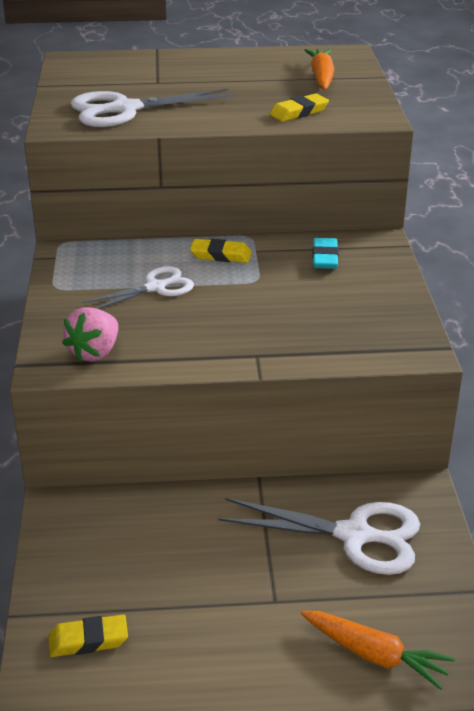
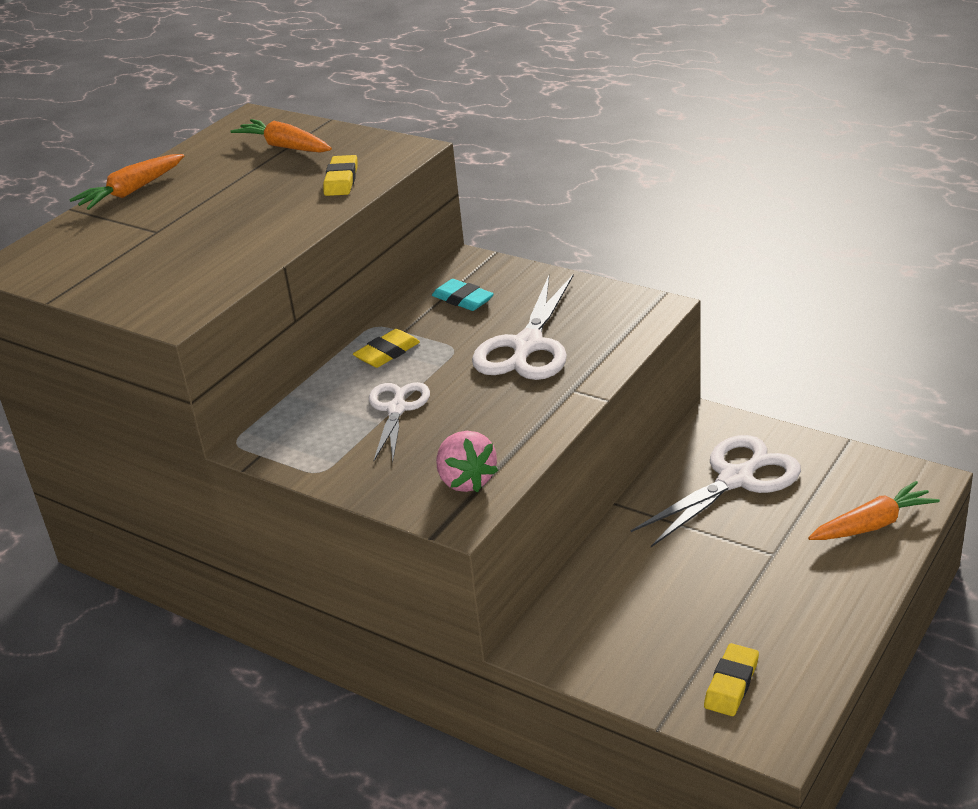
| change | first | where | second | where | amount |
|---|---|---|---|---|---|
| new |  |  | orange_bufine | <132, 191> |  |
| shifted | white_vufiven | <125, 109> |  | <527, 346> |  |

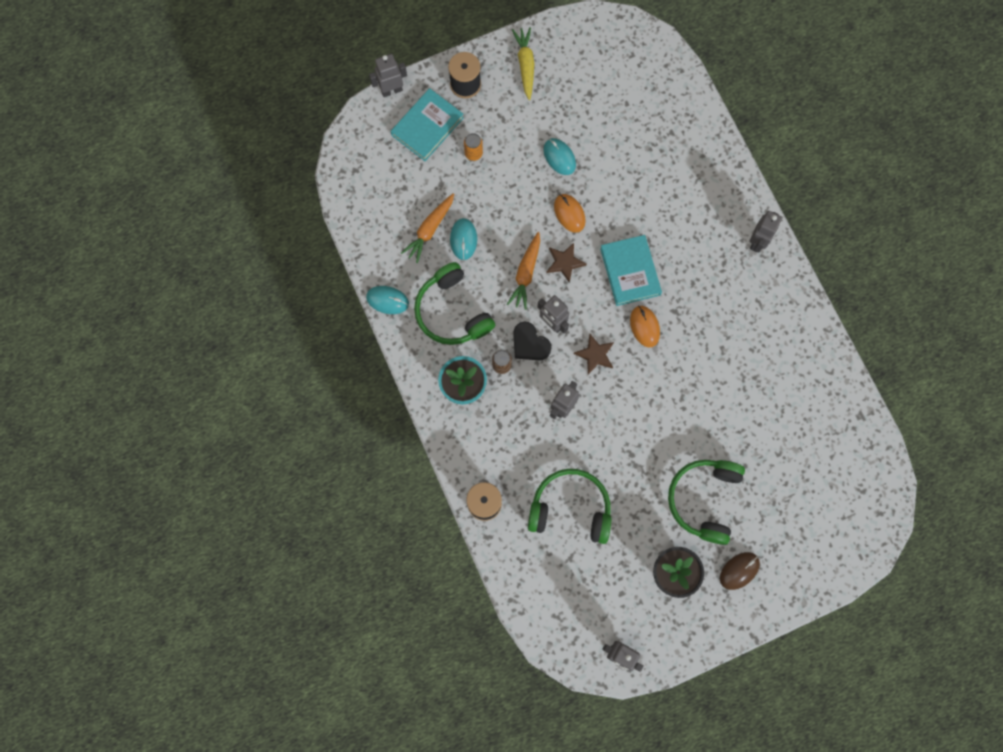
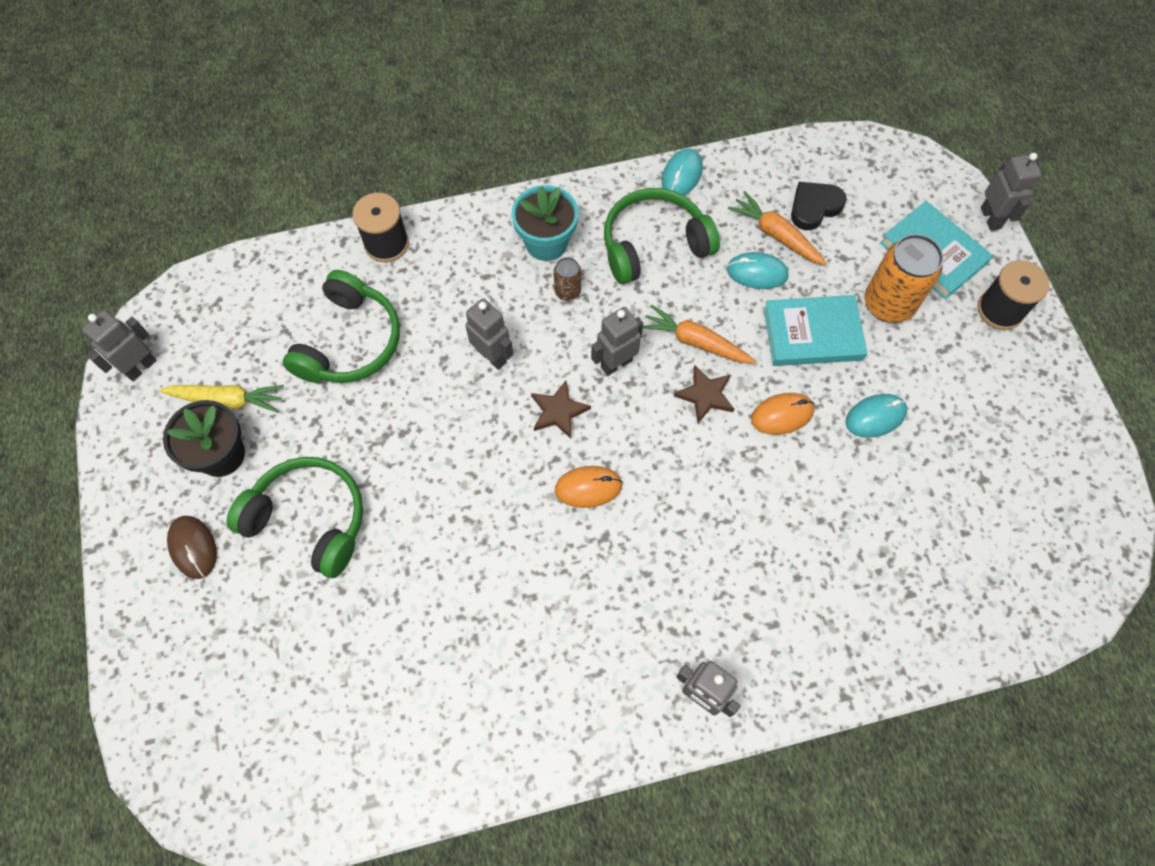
| change | first | where | second | where | amount |
|---|---|---|---|---|---|
| shifted | yellow_bufine | <525, 65> |  | <227, 400> |  |
| shifted | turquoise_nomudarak | <630, 271> |  | <812, 334> |  |
| shifted | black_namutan | <529, 344> |  | <814, 207> |  |
| scaled | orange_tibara | <473, 153> |  | <888, 304> | x1.98 |

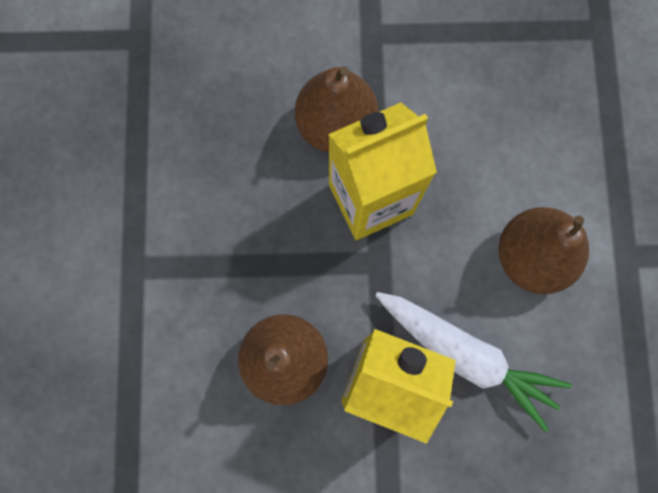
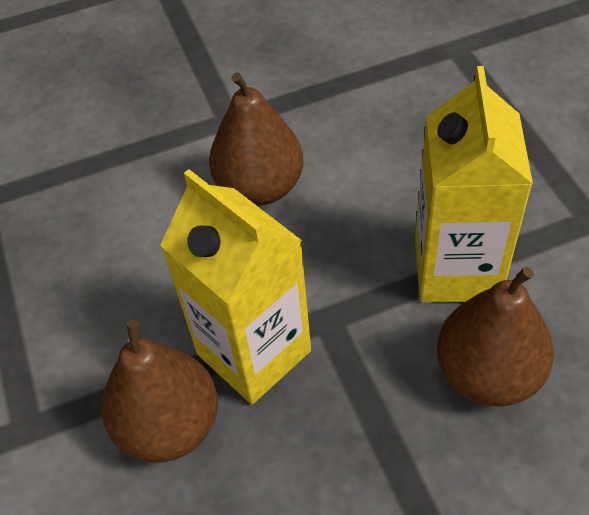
| change | first | where | second | where | amount |
|---|---|---|---|---|---|
| gone | white_bufine | <466, 355> |  |  |  |

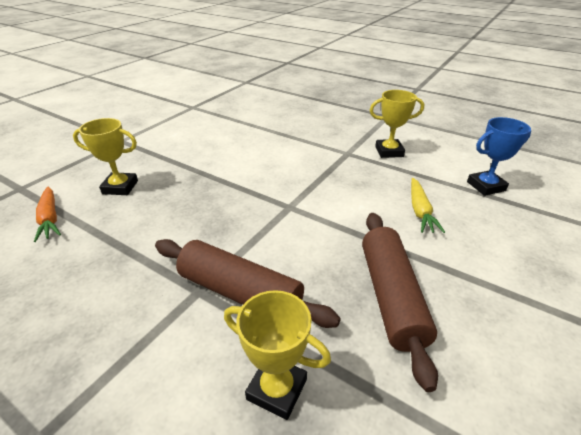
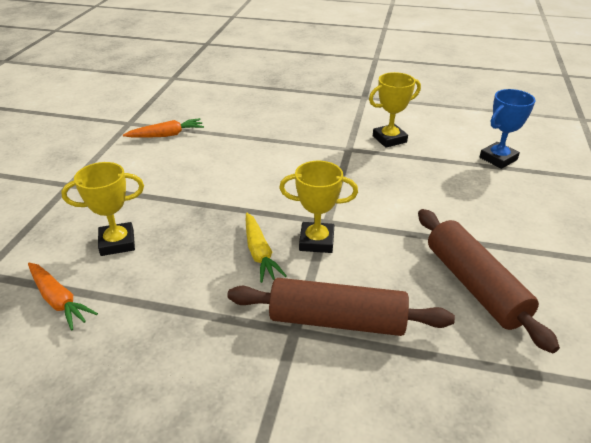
| change | first | where | second | where | amount |
|---|---|---|---|---|---|
| new |  |  | orange_bufine | <166, 135> |  |
| shifted | yellow_bufine | <420, 211> |  | <259, 253> |  |
| shifted | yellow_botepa | <277, 389> |  | <316, 241> |  |

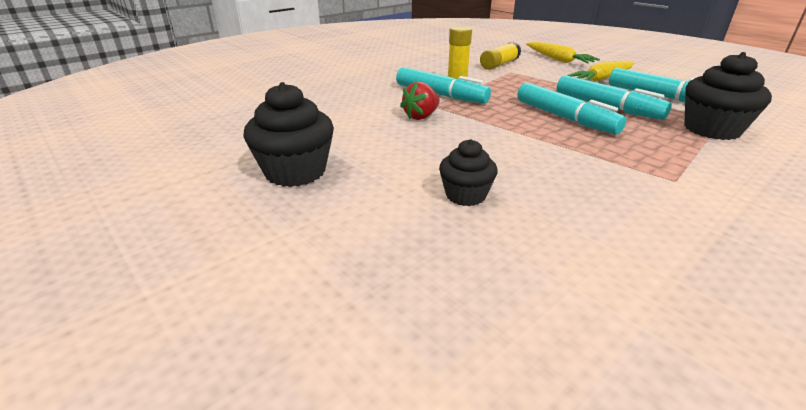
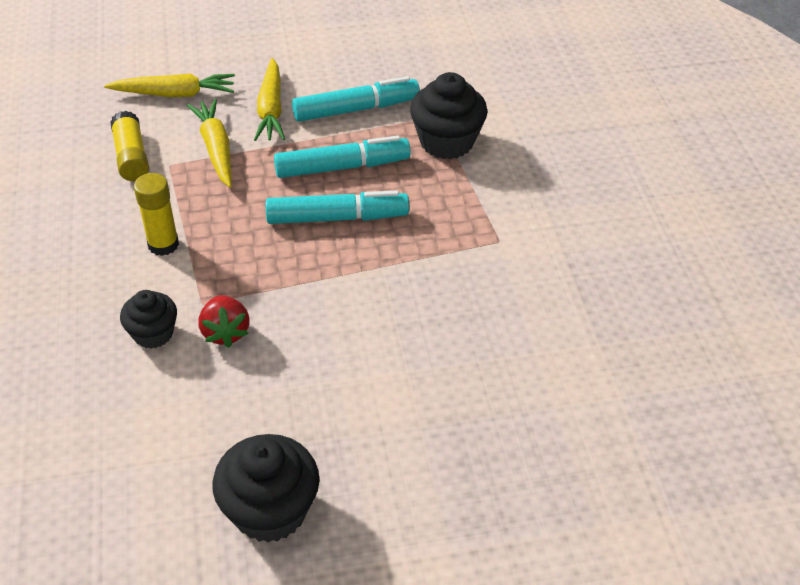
| change | first | where | second | where | amount |
|---|---|---|---|---|---|
| shifted | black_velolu | <465, 195> |  | <153, 333> |  |
| new |  |  | yellow_bufine | <216, 149> |  |
| gone | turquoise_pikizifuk | <440, 95> |  |  |  |

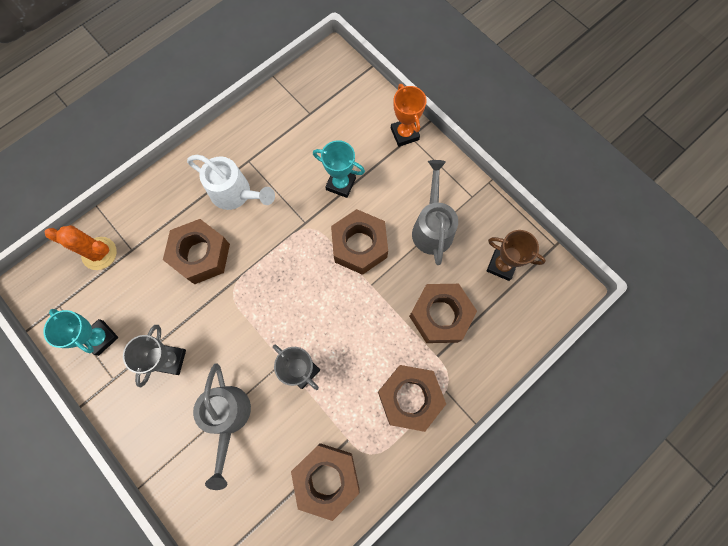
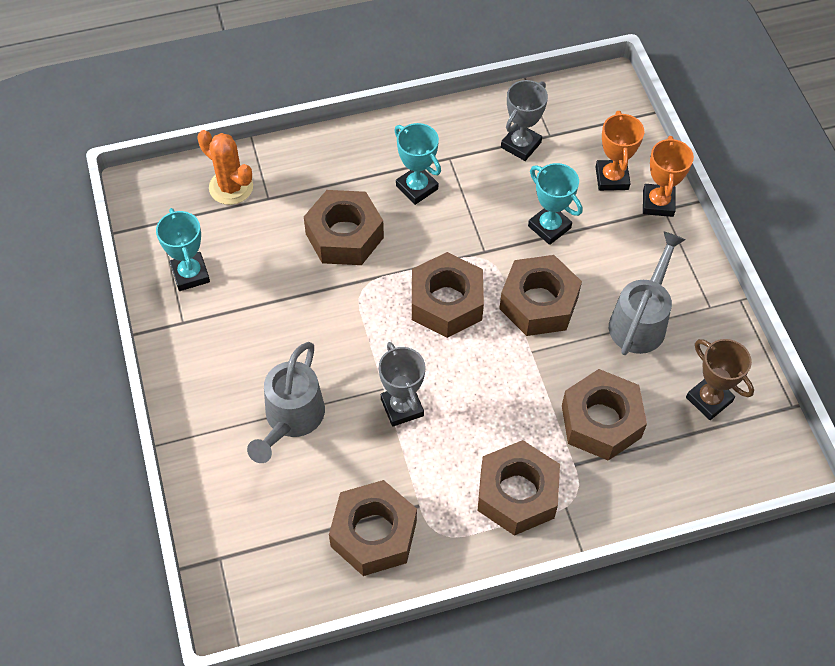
| change | first | where | second | where | amount |
|---|---|---|---|---|---|
| swapped | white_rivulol | <235, 194> | turquoise_botepa | <417, 187> |  |
| new |  |  | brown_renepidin | <446, 302> |  |
| shifted | grey_botepa | <170, 360> |  | <521, 145> |  |
| new |  |  | orange_botepa | <612, 178> |  |

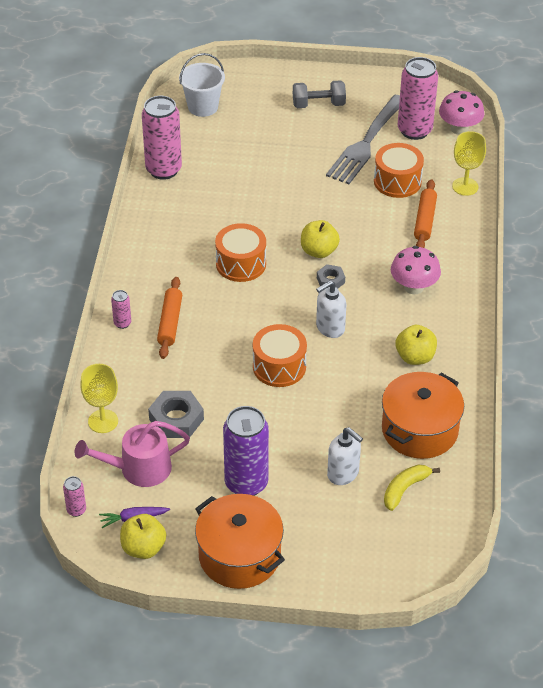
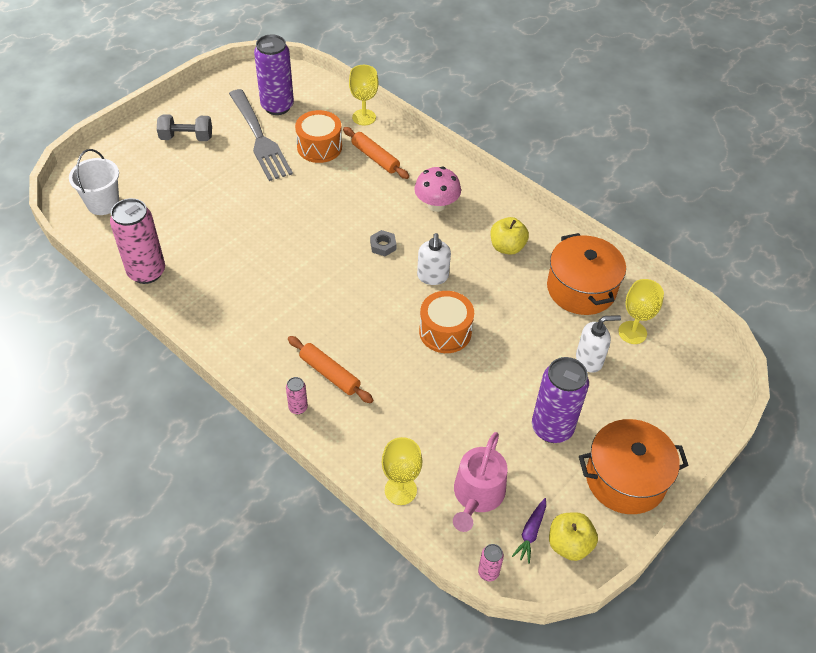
| change | first | where | second | where | amount |
|---|---|---|---|---|---|
| rotated | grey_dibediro | <318, 104> |  | <186, 138> | 60 degrees clockwise |
| repainted | pink_tibara | <414, 130> | purple_tibara | <277, 106> |  |
| swapped | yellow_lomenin | <405, 489> | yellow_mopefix | <632, 332> |  |
| gone | grey_renepidin | <176, 419> |  |  |  |
| gone | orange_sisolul | <241, 264> |  |  |  |
| gone | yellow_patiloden | <319, 251> |  |  |  |
| gone | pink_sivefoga | <459, 128> |  |  |  |

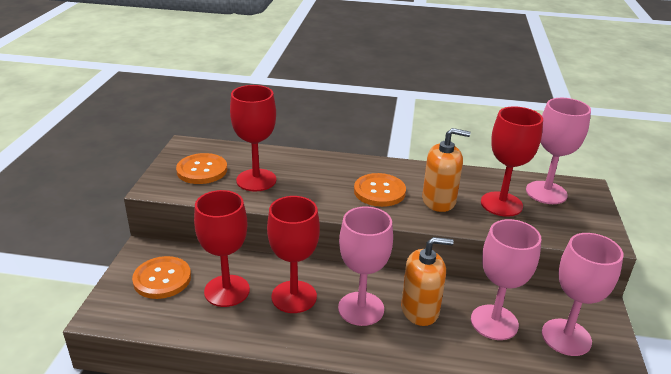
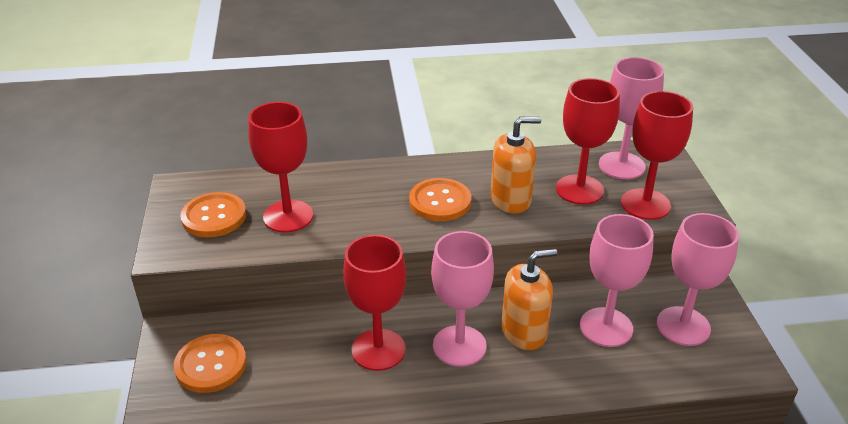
| change | first | where | second | where | amount |
|---|---|---|---|---|---|
| shifted | red_mopefix | <227, 291> |  | <645, 204> |  |

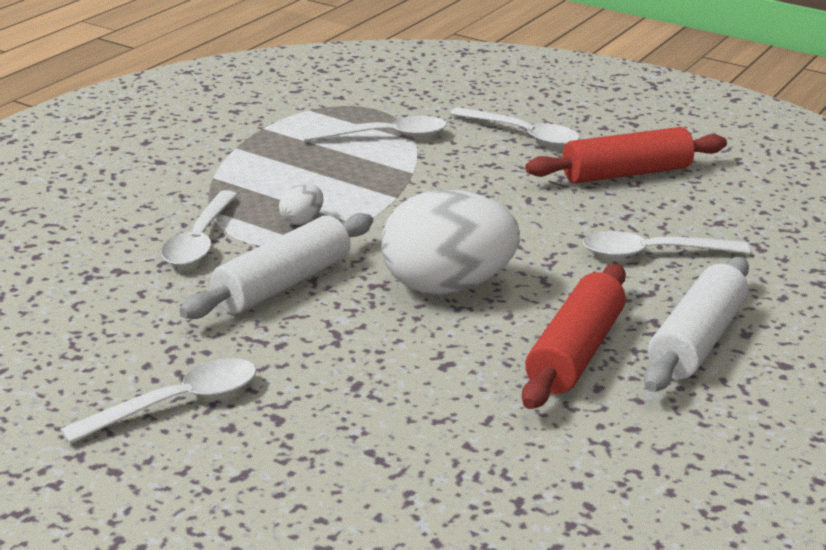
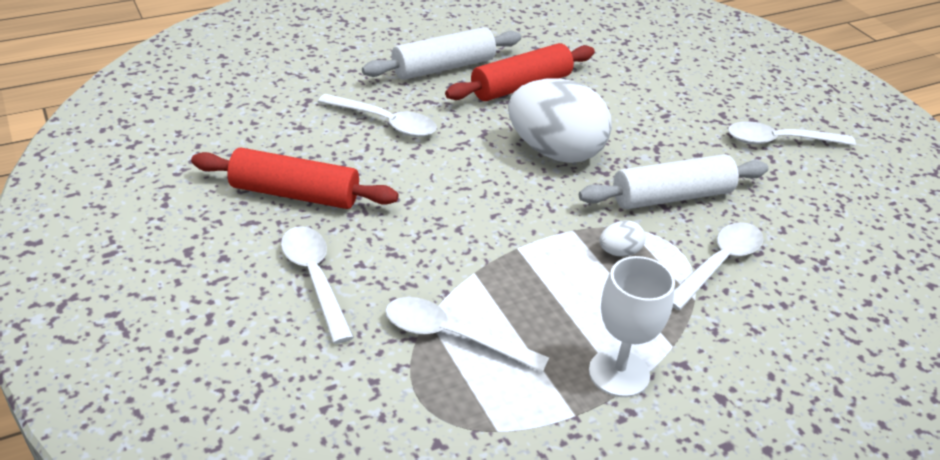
| change | first | where | second | where | amount |
|---|---|---|---|---|---|
| new |  |  | white_mopefix | <619, 373> |  |

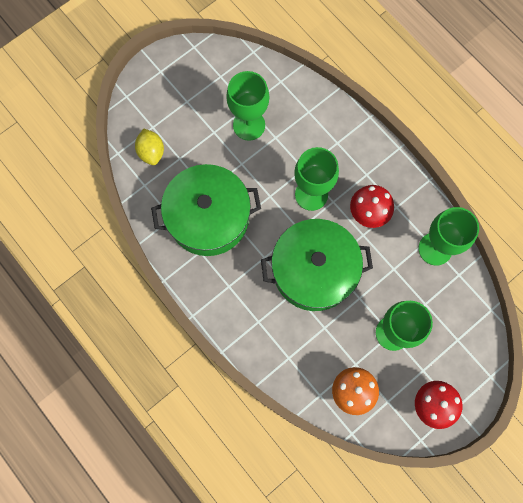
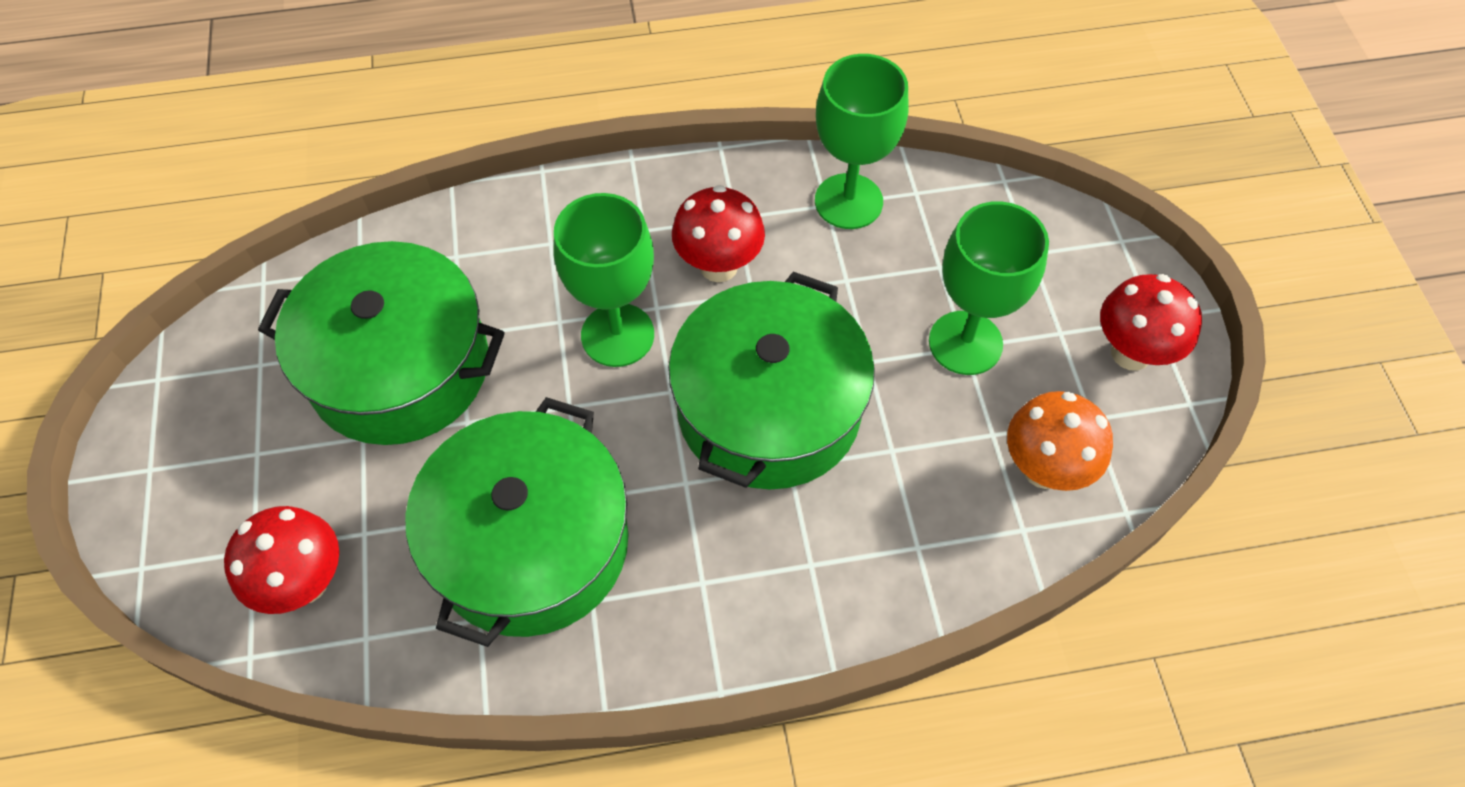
| change | first | where | second | where | amount |
|---|---|---|---|---|---|
| swapped | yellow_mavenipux | <151, 152> | red_sivefoga | <305, 583> |  |
| swapped | green_mopefix | <249, 125> | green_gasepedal | <400, 367> |  |

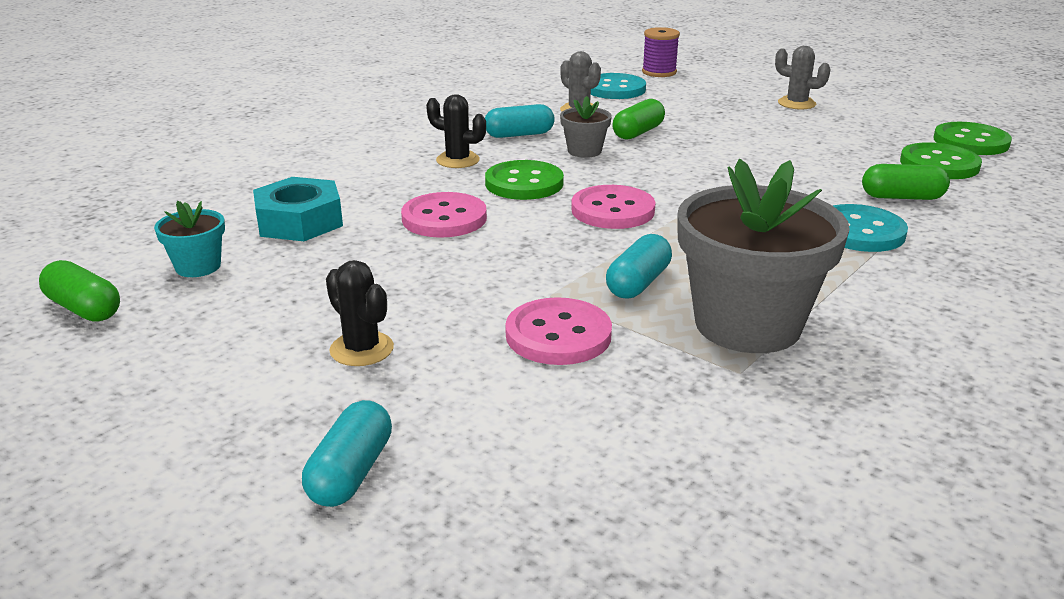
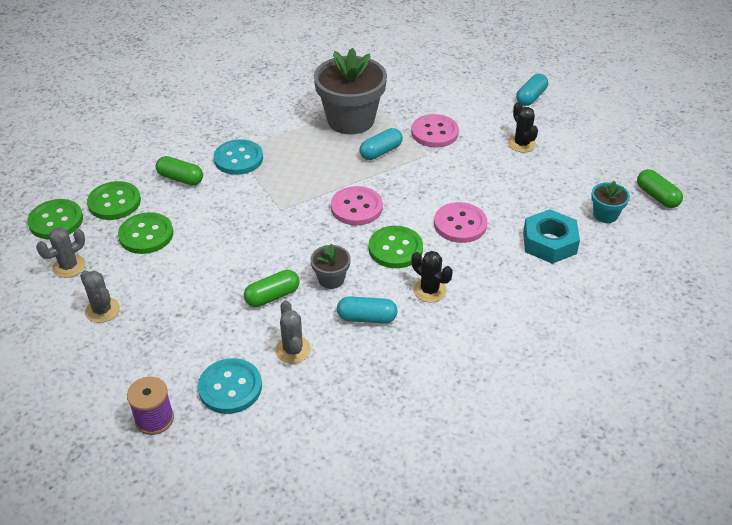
| change | first | where | second | where | amount |
|---|---|---|---|---|---|
| new |  |  | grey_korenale | <69, 266> |  |
| new |  |  | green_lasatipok | <146, 235> |  |

